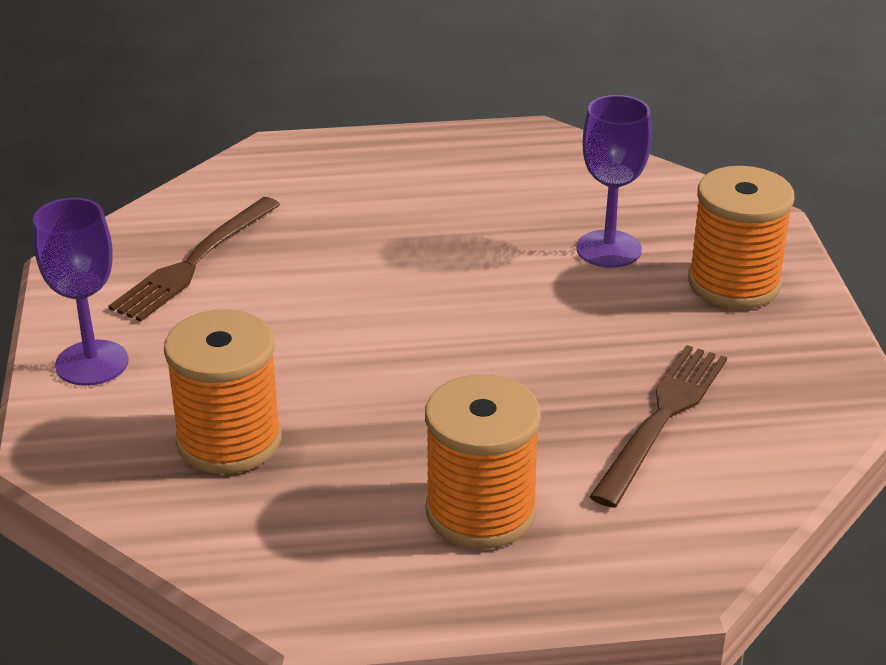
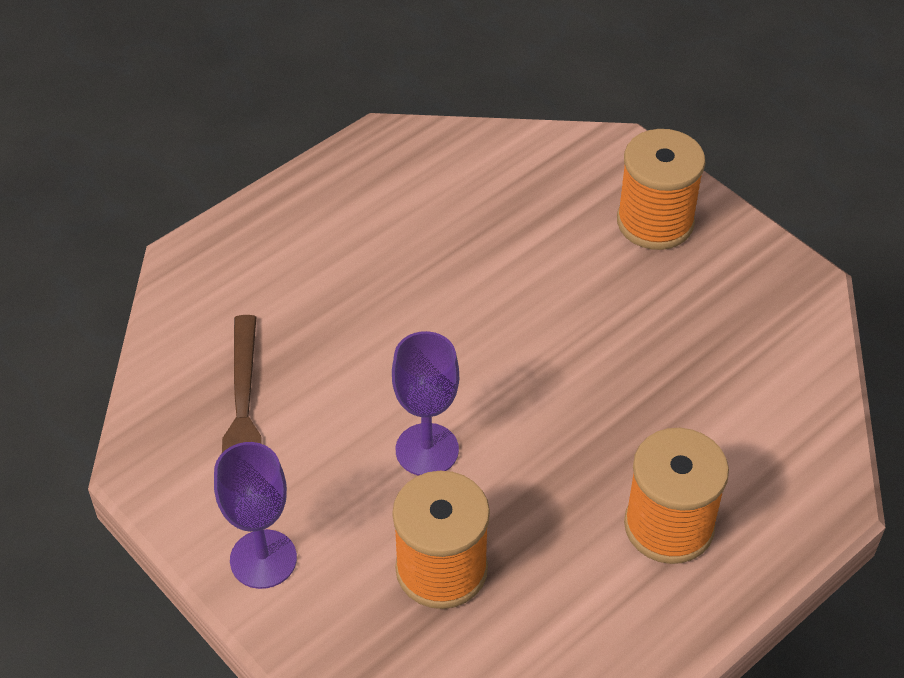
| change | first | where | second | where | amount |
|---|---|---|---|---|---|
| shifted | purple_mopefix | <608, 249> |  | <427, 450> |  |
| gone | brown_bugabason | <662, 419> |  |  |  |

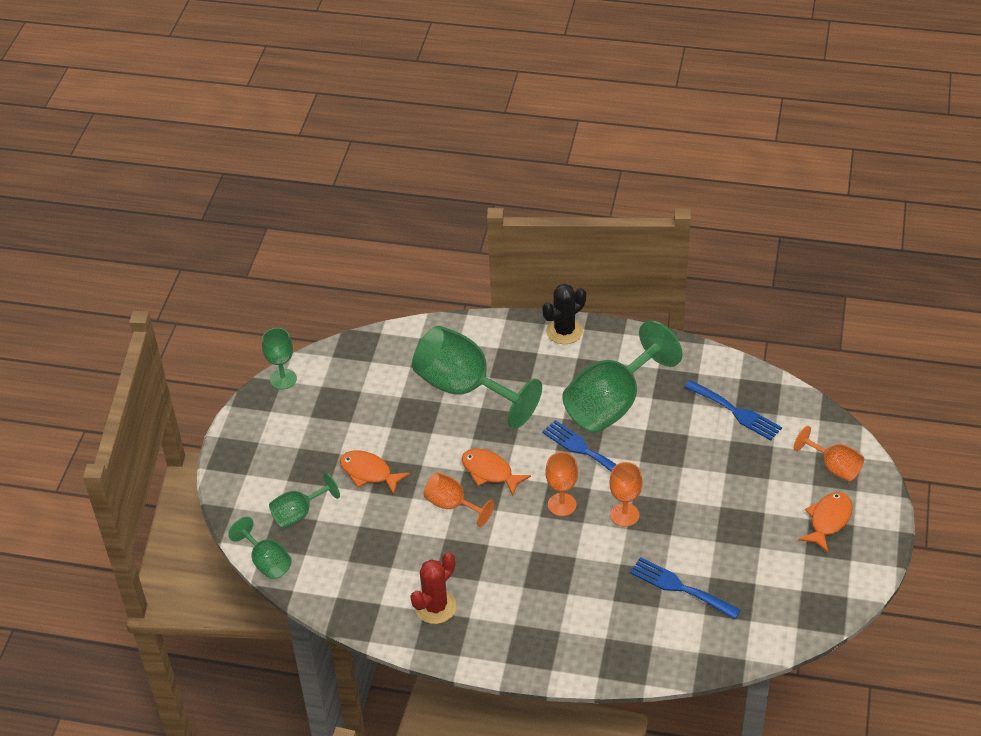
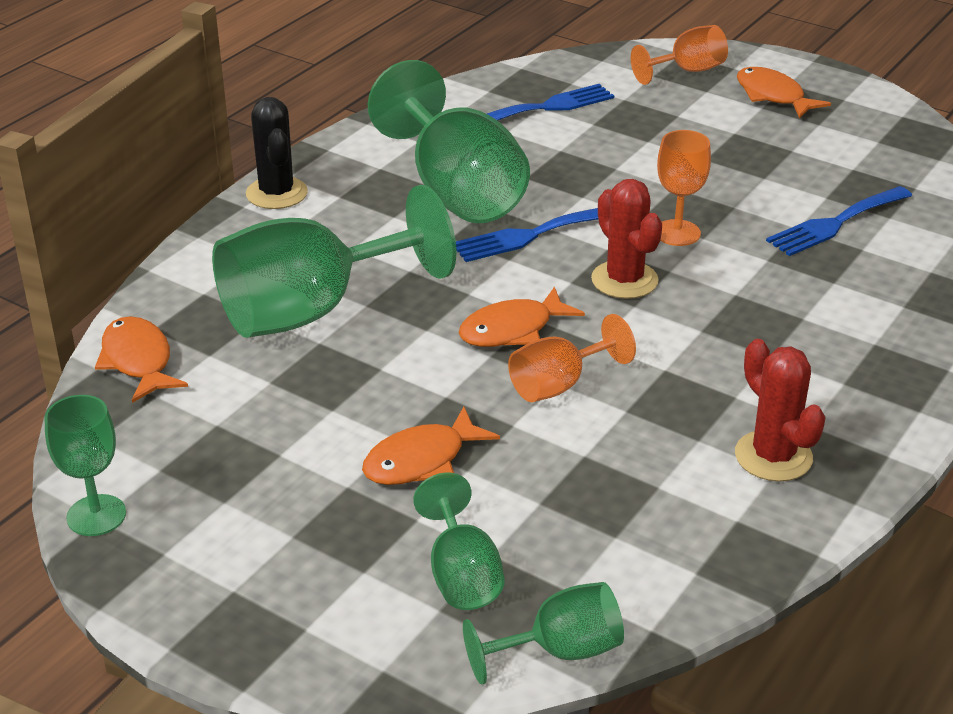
| change | first | where | second | where | amount |
|---|---|---|---|---|---|
| new |  |  | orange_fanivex | <138, 361> |  |
| swapped | orange_mopefix | <562, 504> | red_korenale | <624, 280> |  |

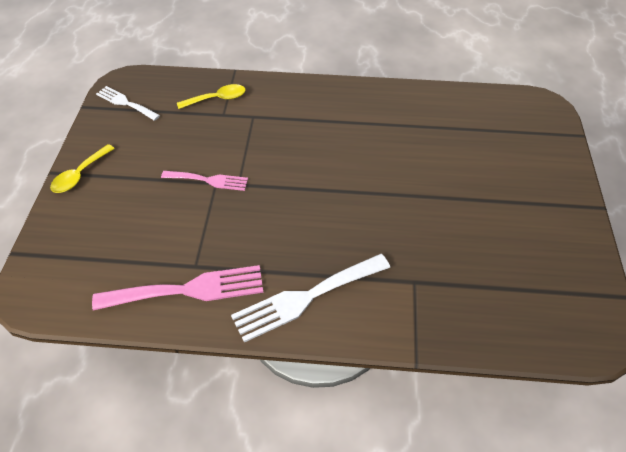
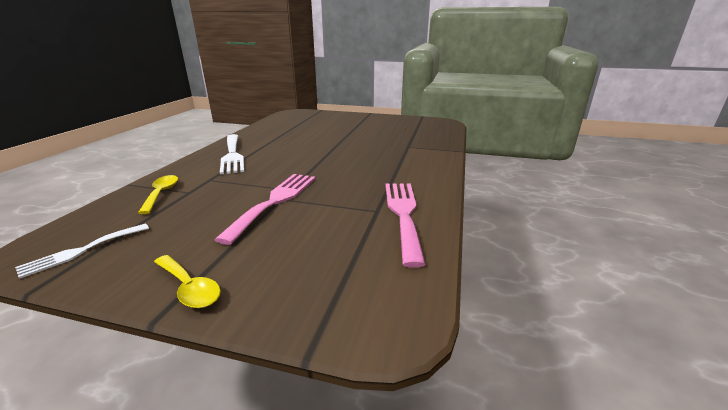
| change | first | where | second | where | amount |
|---|---|---|---|---|---|
| scaled | pink_bugabason | <209, 180> |  | <275, 201> | x1.67 |
| shifted | white_bugabason | <306, 298> |  | <232, 155> |  |

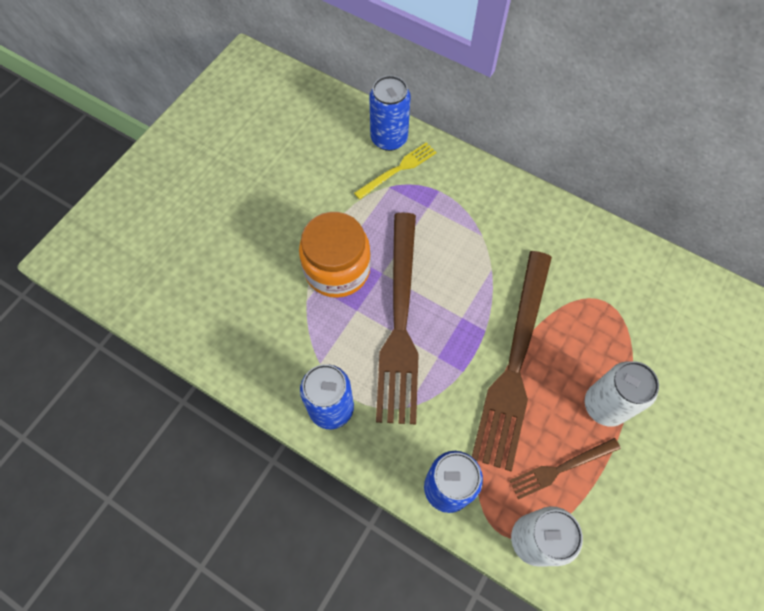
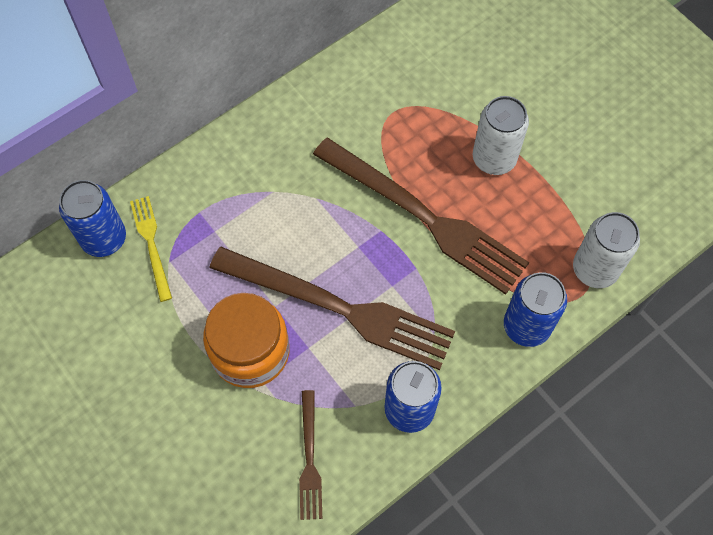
| change | first | where | second | where | amount |
|---|---|---|---|---|---|
| shifted | brown_bugabason | <561, 468> |  | <309, 459> |  |

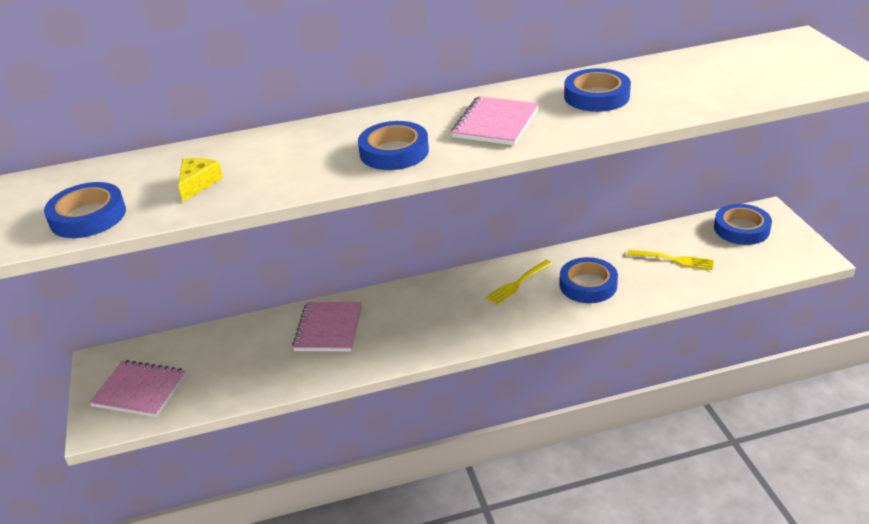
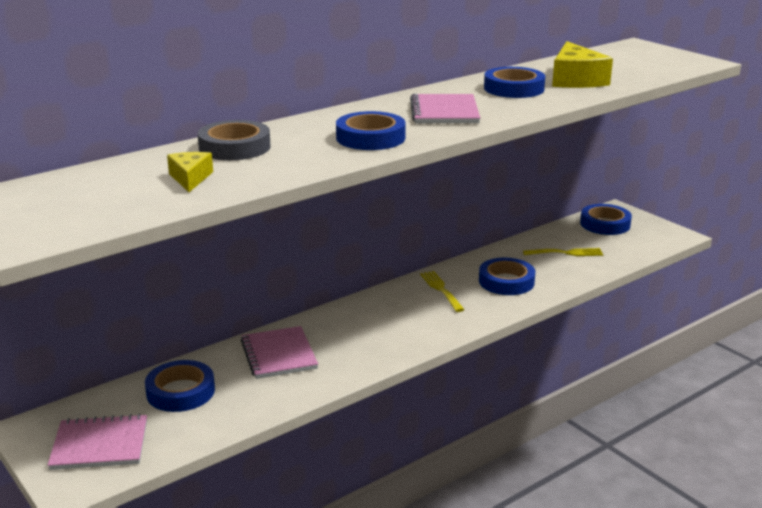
| change | first | where | second | where | amount |
|---|---|---|---|---|---|
| shifted | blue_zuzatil | <88, 216> |  | <180, 391> |  |
| new |  |  | grey_zuzatil | <234, 147> |  |
| rotated | yellow_bugabason | <518, 283> |  | <441, 290> | 135 degrees clockwise |
| new |  |  | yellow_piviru | <575, 80> |  |

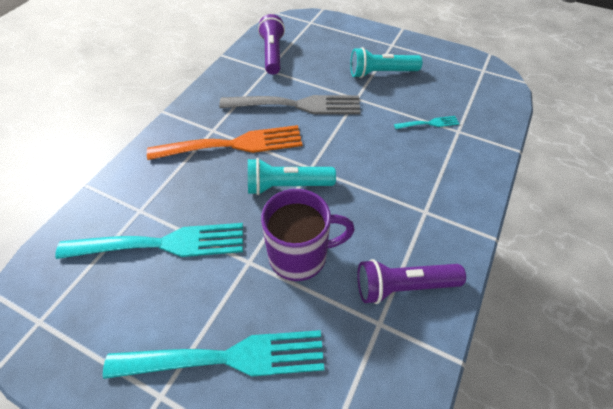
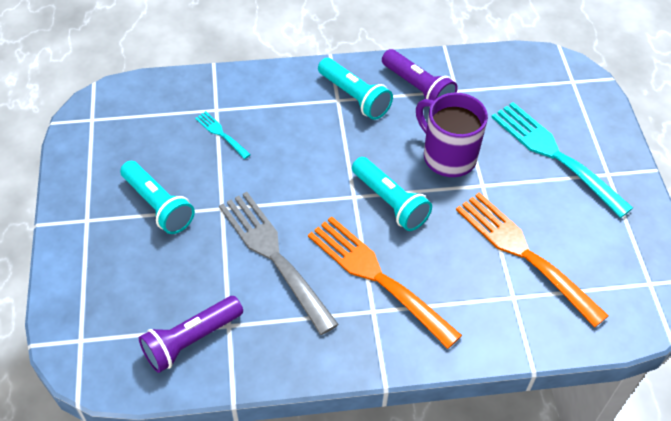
| change | first | where | second | where | amount |
|---|---|---|---|---|---|
| new |  |  | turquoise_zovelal | <354, 97> |  |
| repainted | turquoise_bugabason | <162, 244> | orange_bugabason | <524, 253> |  |

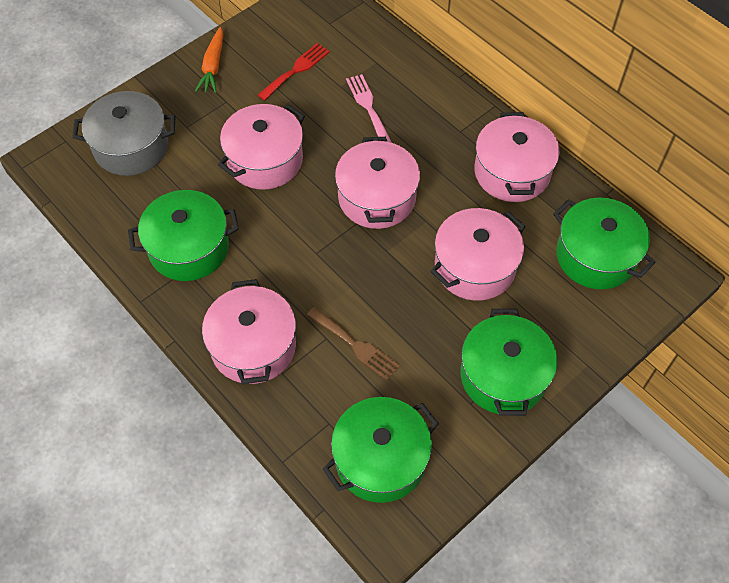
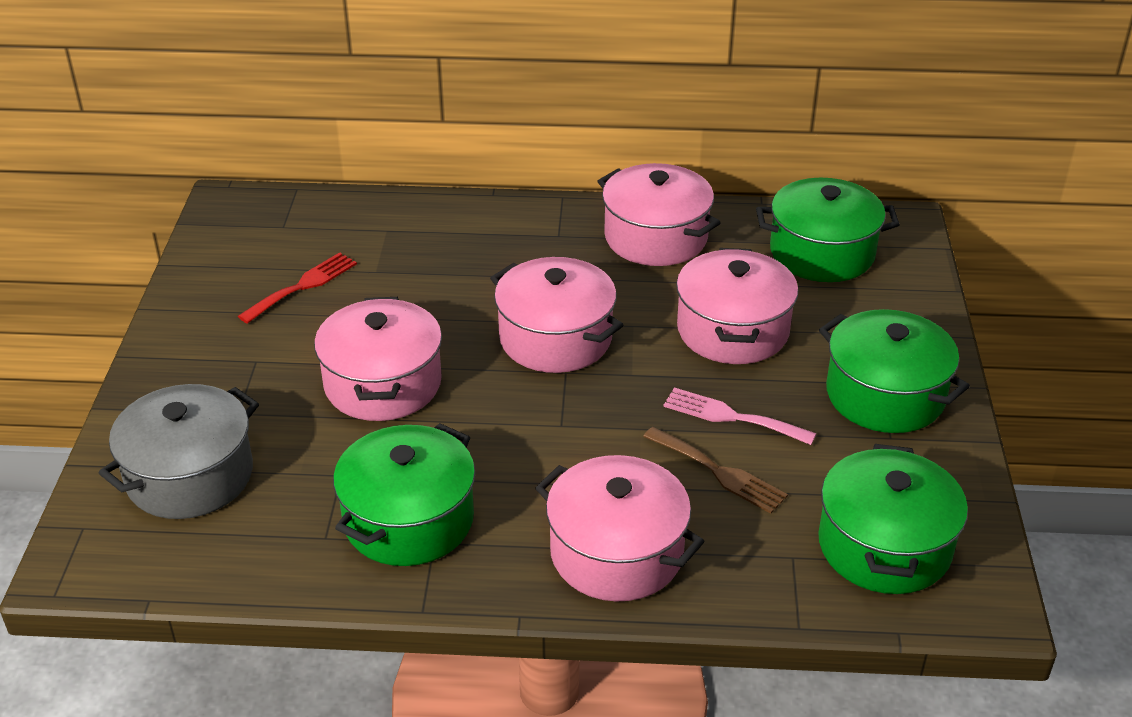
| change | first | where | second | where | amount |
|---|---|---|---|---|---|
| rotated | red_bugabason | <296, 70> |  | <303, 286> | 45 degrees clockwise |
| rotated | brown_bugabason | <355, 345> |  | <719, 472> | 45 degrees clockwise |
| shifted | pink_bugabason | <368, 106> |  | <731, 417> |  |
| gone | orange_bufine | <213, 66> |  |  |  |

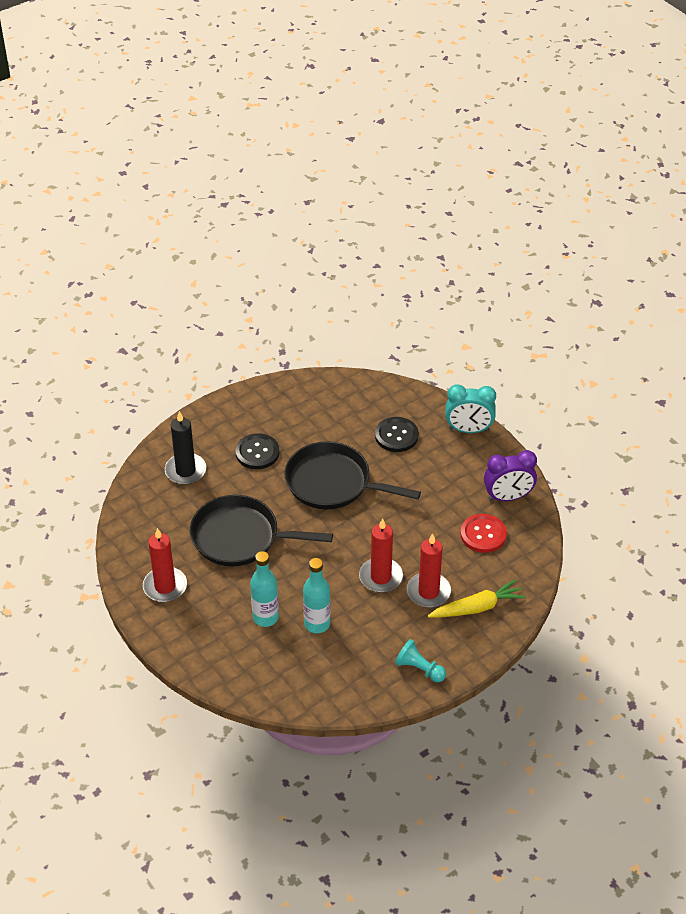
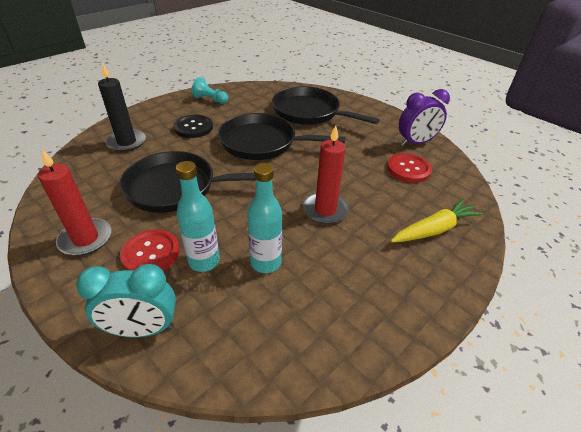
| change | first | where | second | where | amount |
|---|---|---|---|---|---|
| shifted | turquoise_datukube | <468, 430> |  | <143, 329> |  |
| new |  |  | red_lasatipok | <151, 253> |  |
| shifted | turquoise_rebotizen | <419, 669> |  | <210, 100> |  |
| swapped | black_lasatipok | <396, 435> | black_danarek | <309, 112> |  |
| gone | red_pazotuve | <428, 592> |  |  |  |

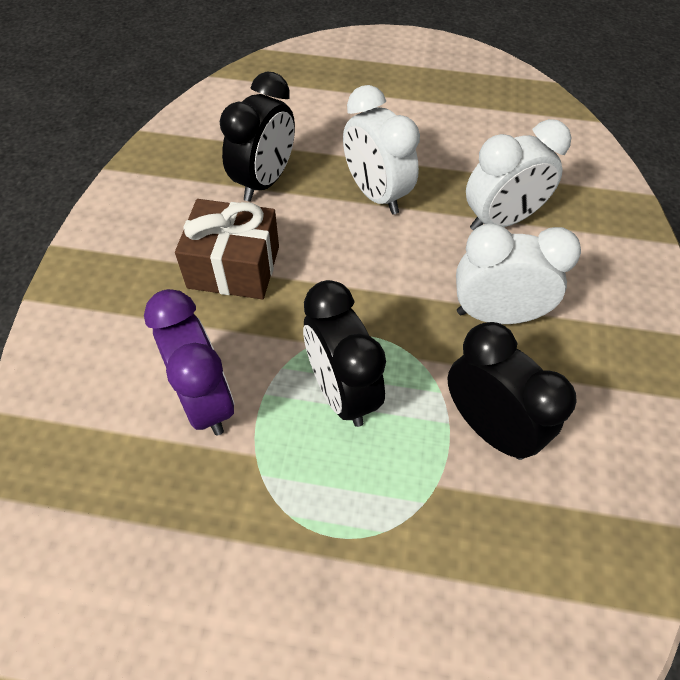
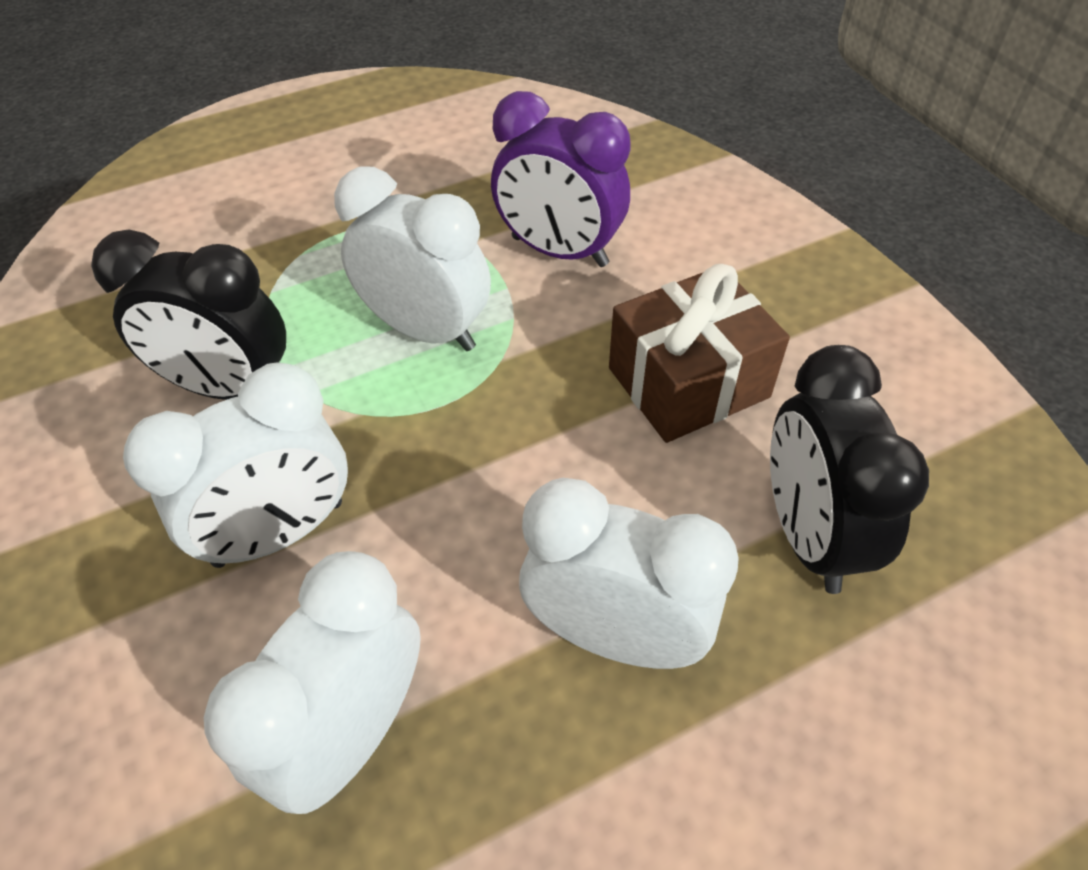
| change | first | where | second | where | amount |
|---|---|---|---|---|---|
| repainted | black_datukube | <341, 391> | white_datukube | <426, 330> |  |

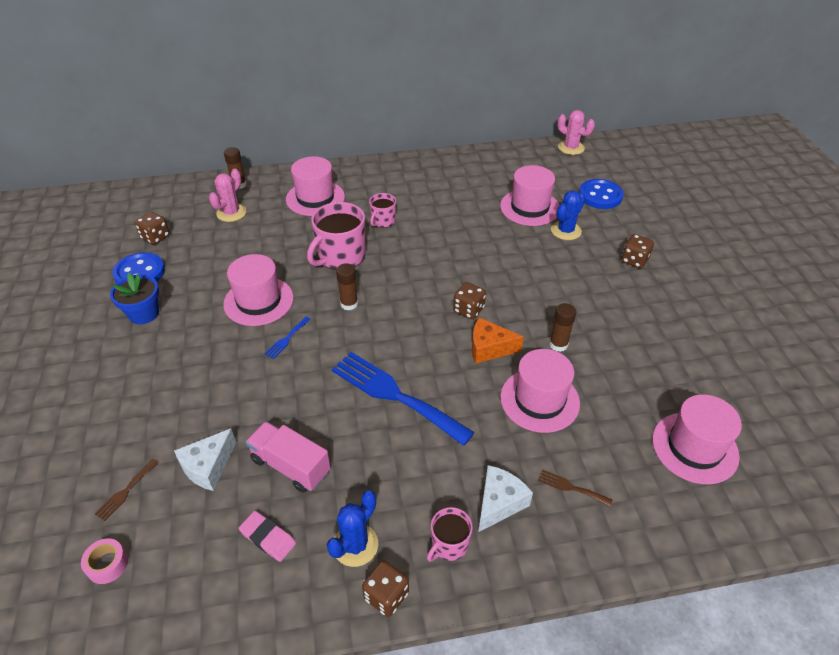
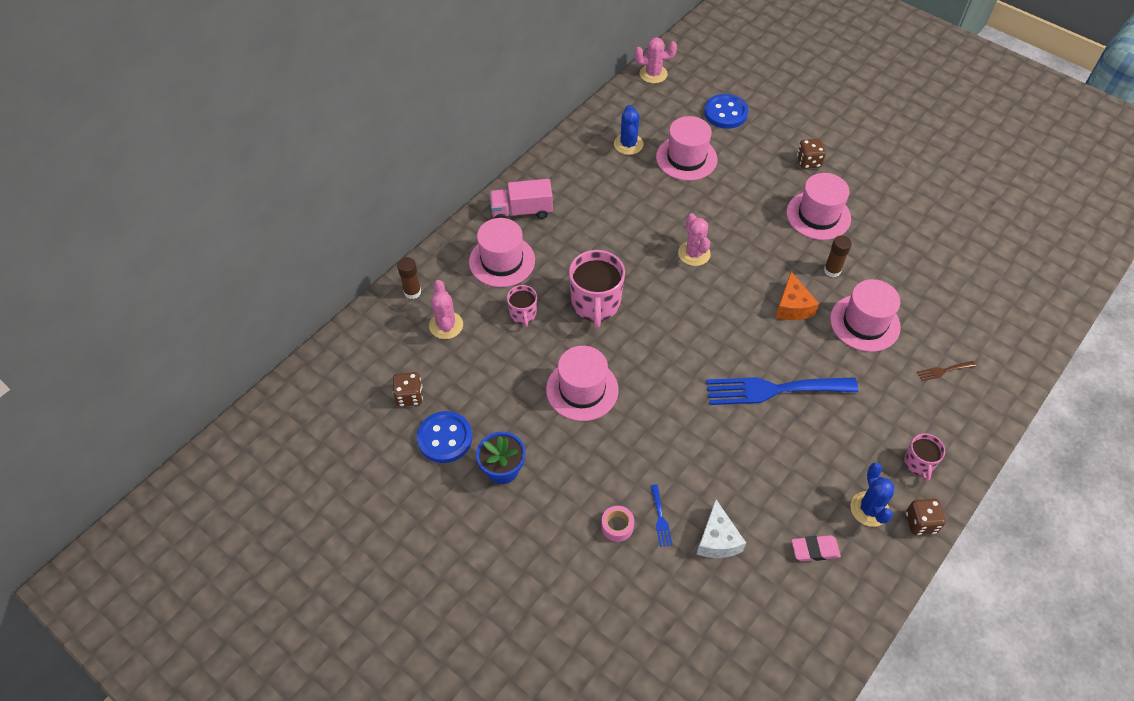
| change | first | where | second | where | amount |
|---|---|---|---|---|---|
| shifted | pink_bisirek | <291, 466> |  | <521, 211> |  |
| shifted | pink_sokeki | <383, 221> |  | <523, 314> |  |
| shifted | pink_zuzatil | <107, 564> |  | <617, 526> |  |
| shifted | blue_korenale | <566, 231> |  | <628, 144> |  |
| shifted | blue_bugabason | <287, 339> |  | <660, 518> |  |
| new |  |  | pink_korenale | <694, 253> |  |
| rotated | orange_piviru | <489, 348> |  | <792, 306> | 60 degrees counterclockwise |
| shifted | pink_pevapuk | <694, 447> |  | <818, 215> |  |
| gone | brown_bugabason | <125, 491> |  |  |  |
| gone | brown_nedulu | <349, 304> |  |  |  |
| gone | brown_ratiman | <468, 310> |  |  |  |
| gone | white_piviru | <499, 503> |  |  |  |

